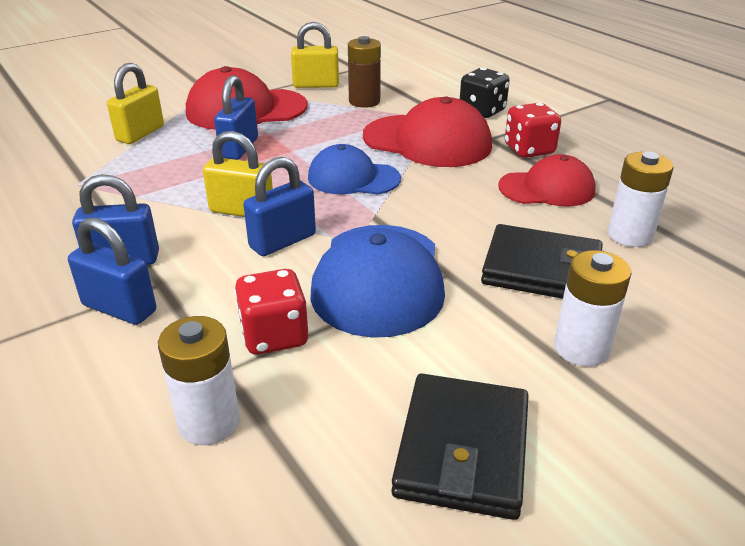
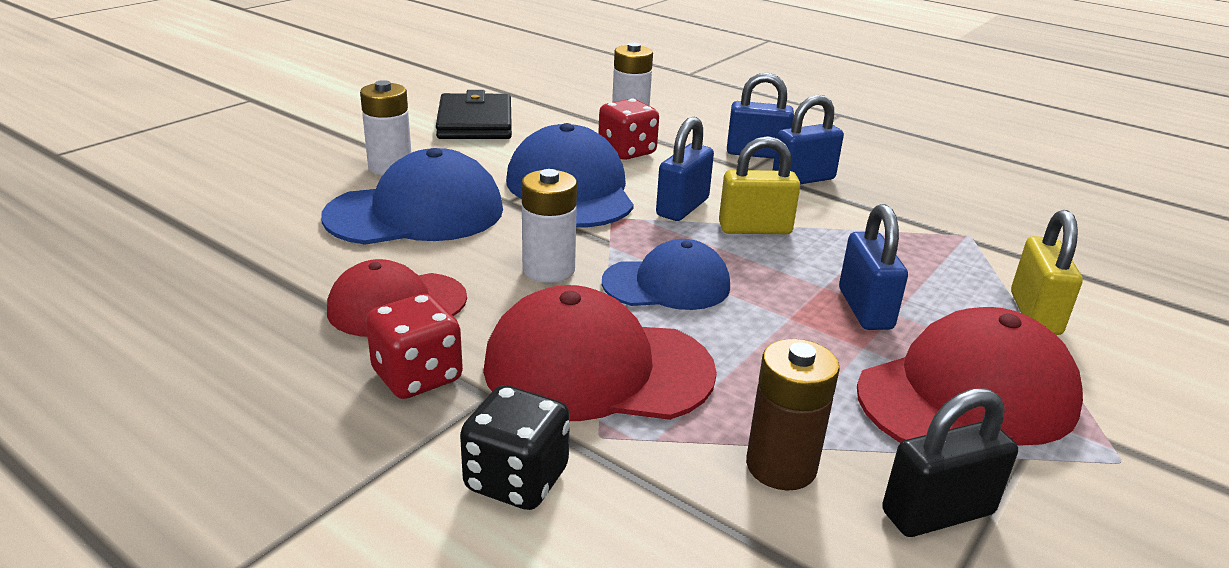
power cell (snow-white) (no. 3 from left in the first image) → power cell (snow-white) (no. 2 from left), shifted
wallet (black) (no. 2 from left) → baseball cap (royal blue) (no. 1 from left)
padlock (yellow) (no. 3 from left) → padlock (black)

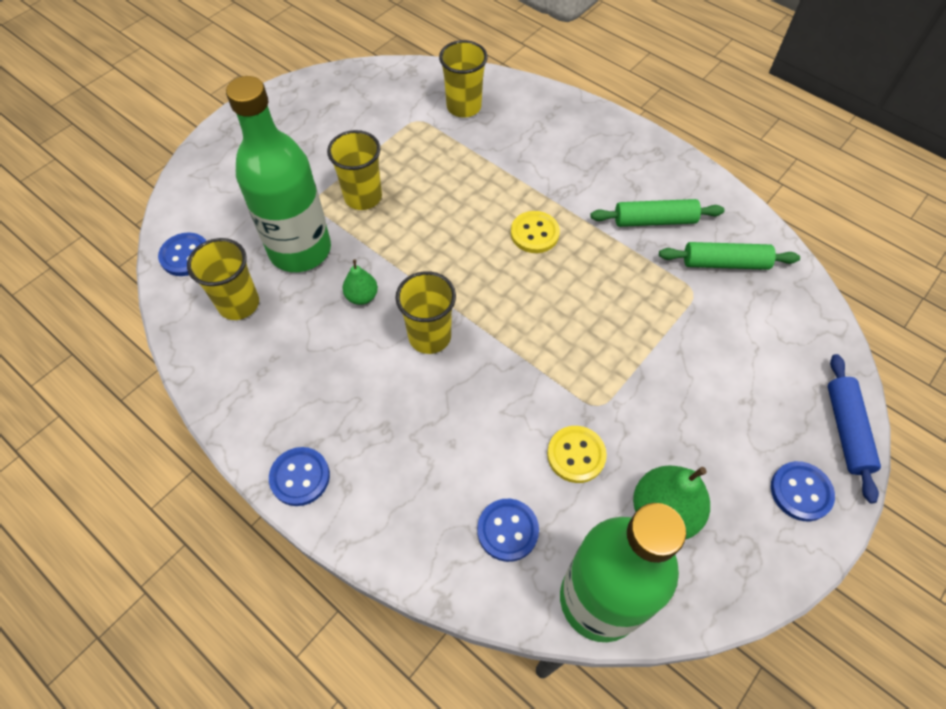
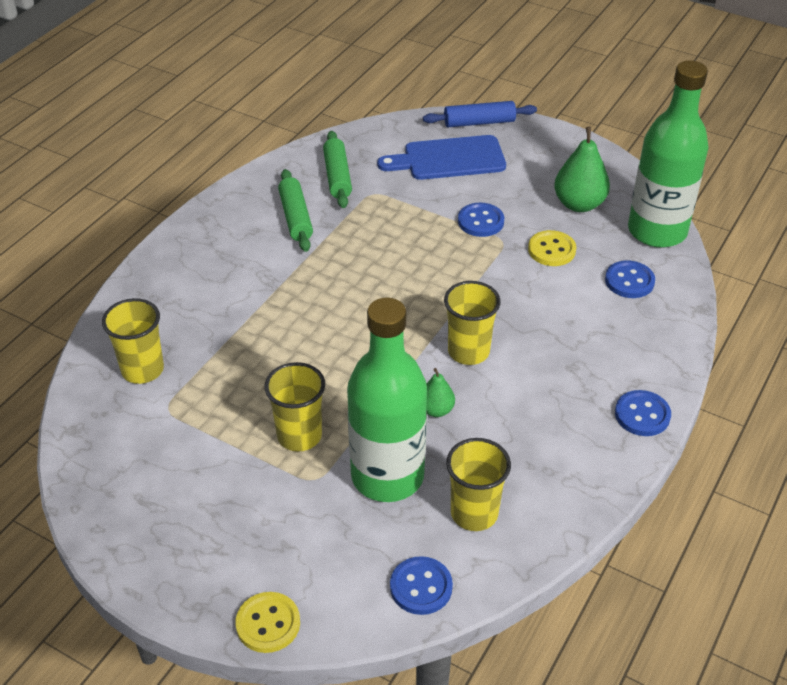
- → chopping board (royal blue)
shirt button (yellow) (no. 1 from left), shifted
shirt button (royal blue) (no. 4 from left in the first image) → shirt button (royal blue) (no. 2 from left), shifted

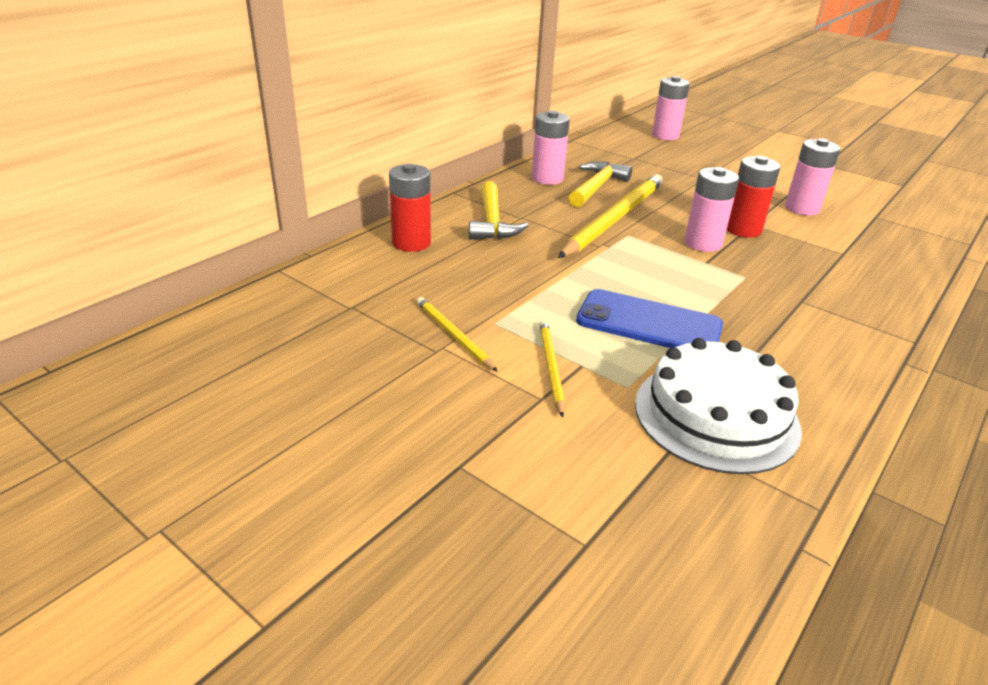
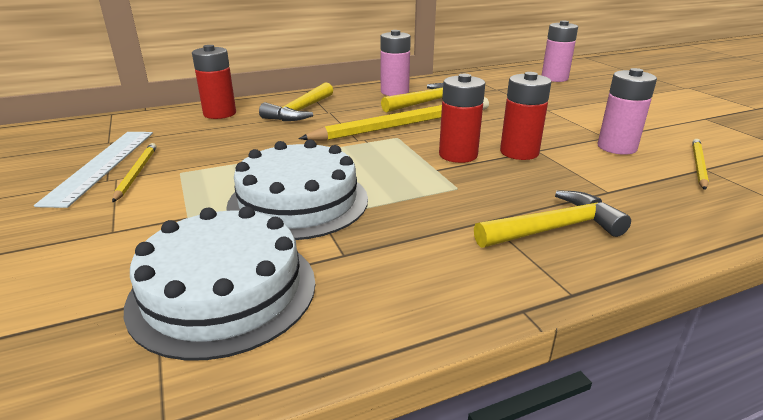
- → measuring stick (snow-white)
- → carpenter's hammer (yellow) (no. 3 from left)
lead pencil (yellow) (no. 2 from left in the first image) → lead pencil (yellow) (no. 3 from left), shifted
smartphone (royal blue) → cake (snow-white) (no. 2 from left)
power cell (rosy) (no. 3 from left) → power cell (scarlet) (no. 2 from left)

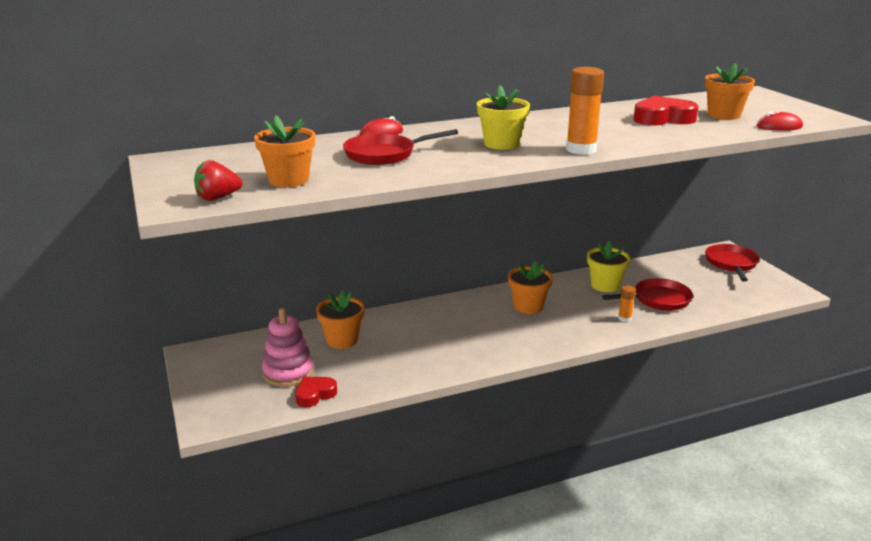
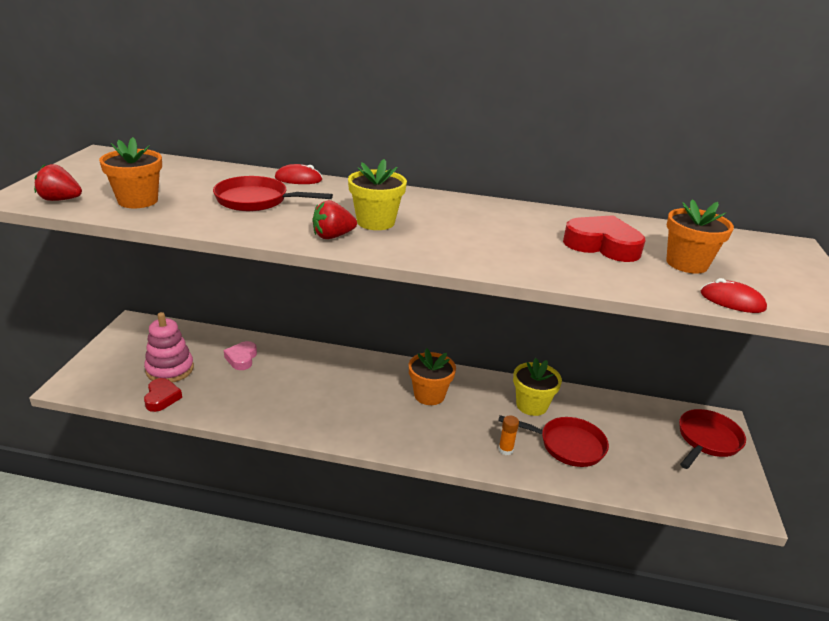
glue (orange-coloured) (no. 1 from left) → -
- → berry (scarlet) (no. 2 from left)
plant pot (orange-coloured) (no. 2 from left) → love heart (rosy)
love heart (scarlet) (no. 1 from left), 90 degrees clockwise

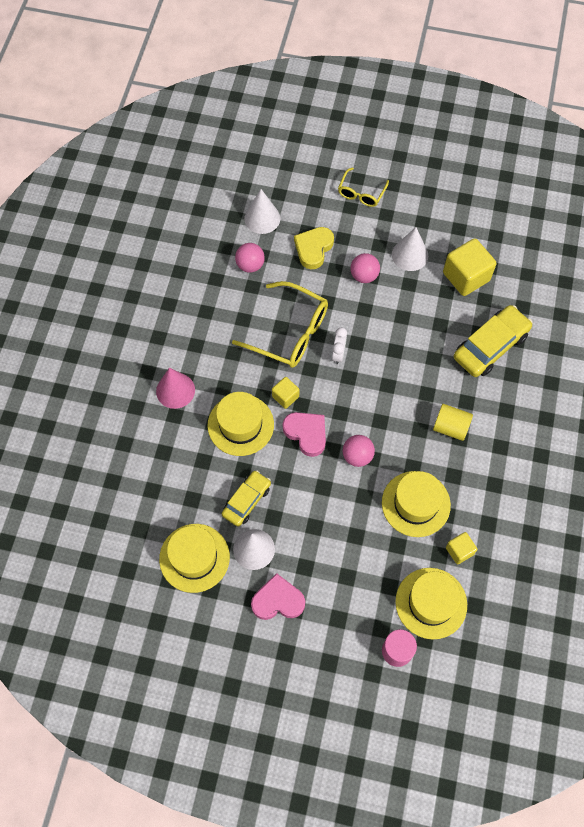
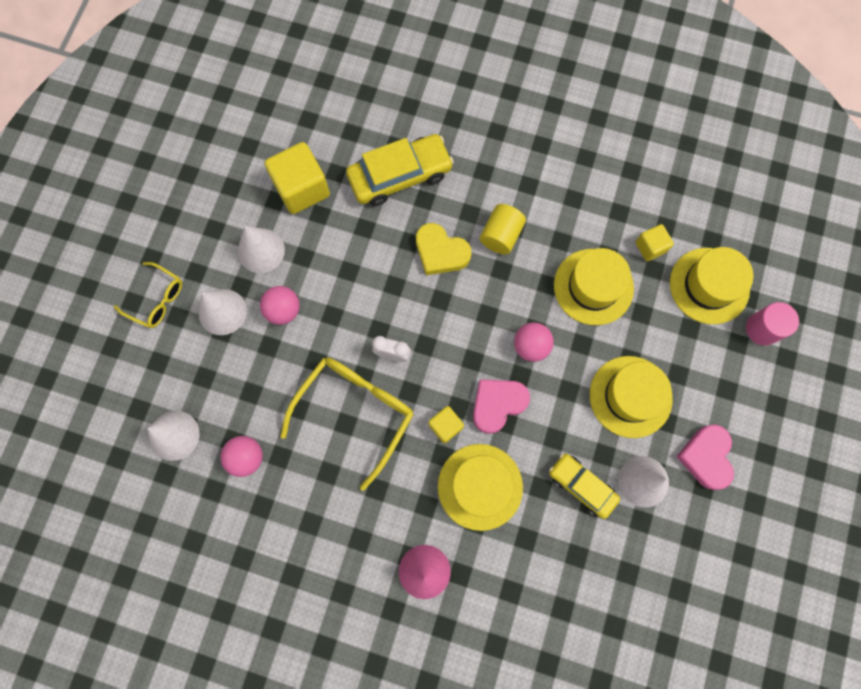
- → cone shape (snow-white) (no. 2 from left)
tall hat (yellow) (no. 1 from left in the first image) → tall hat (yellow) (no. 3 from left), shifted
love heart (yellow), shifted
toy car (yellow) (no. 2 from left in the first image) → toy car (yellow) (no. 1 from left), 105 degrees clockwise

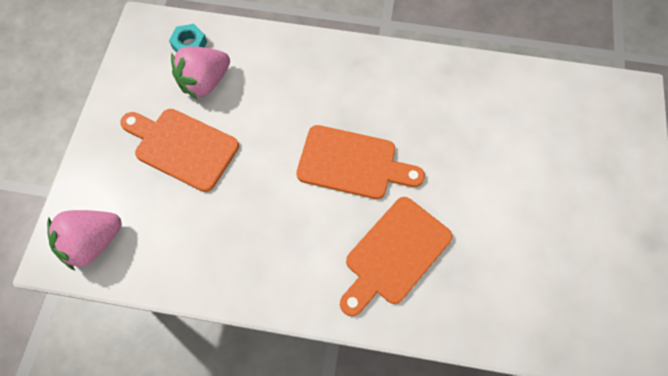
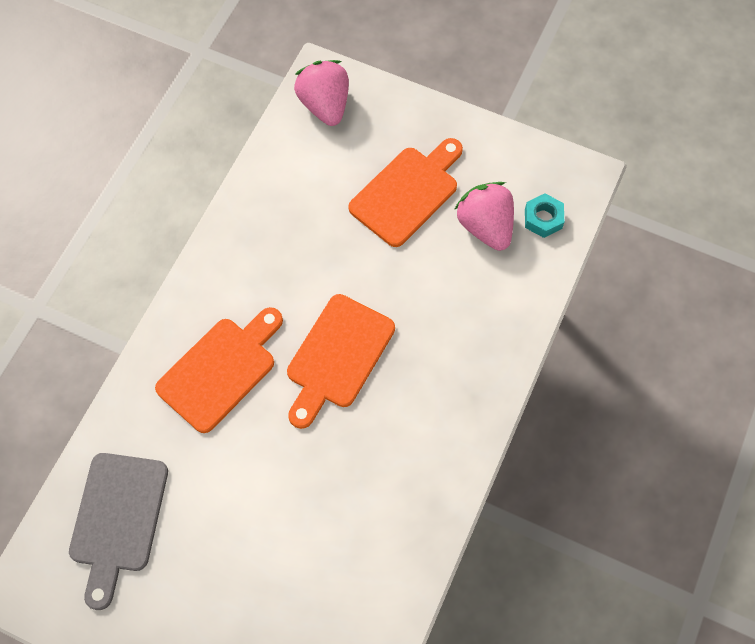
- → chopping board (gray)
chopping board (orange-coloured) (no. 3 from left in the first image) → chopping board (orange-coloured) (no. 1 from left), 75 degrees clockwise

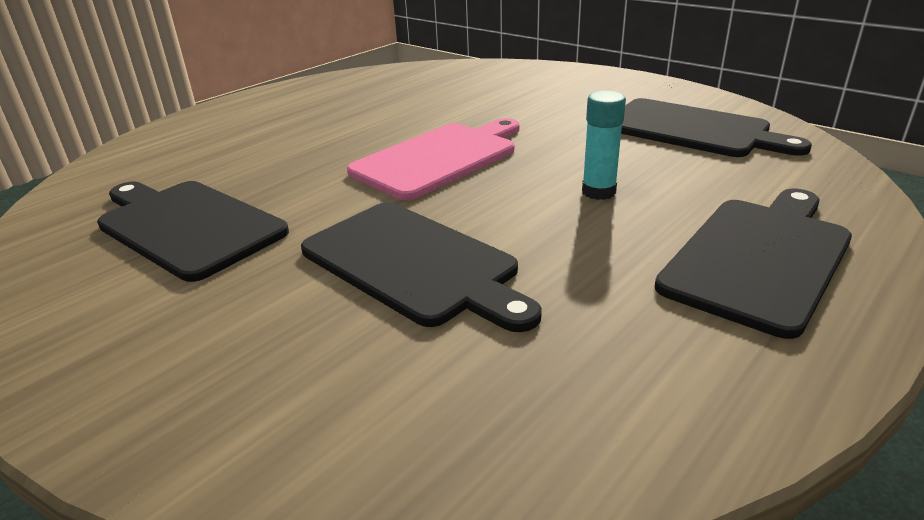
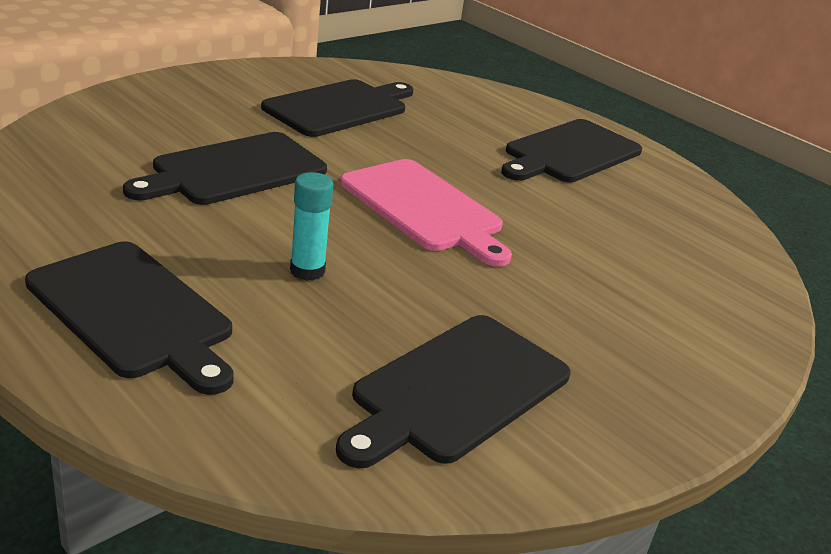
- → chopping board (black) (no. 5 from left)

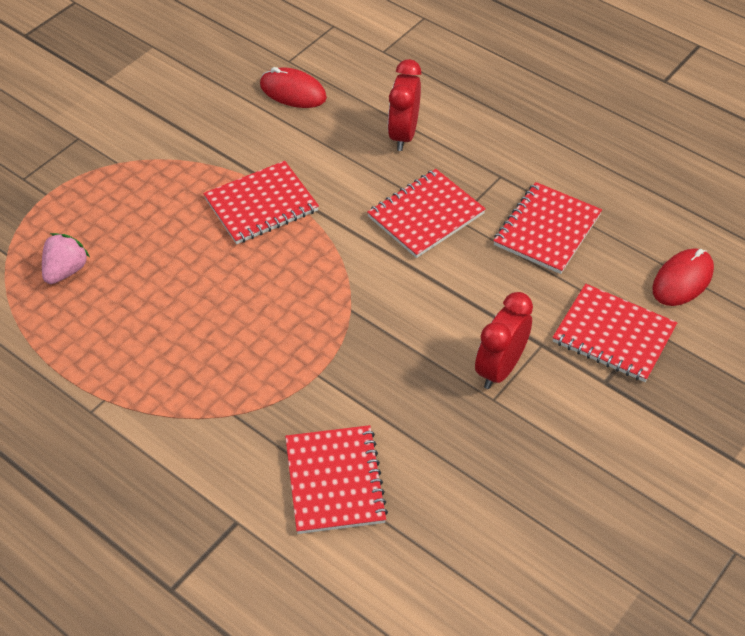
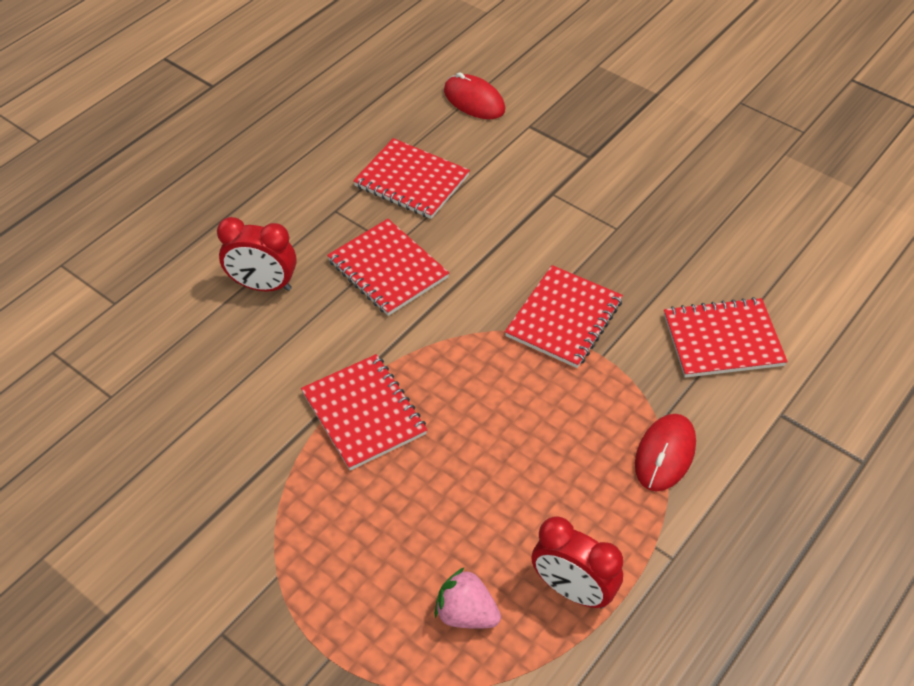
computer mouse (scarlet) (no. 1 from left in the first image) → computer mouse (scarlet) (no. 2 from left), shifted
clock (scarlet) (no. 2 from left), shifted
notepad (scarlet) (no. 5 from left in the first image) → notepad (scarlet) (no. 4 from left), shifted

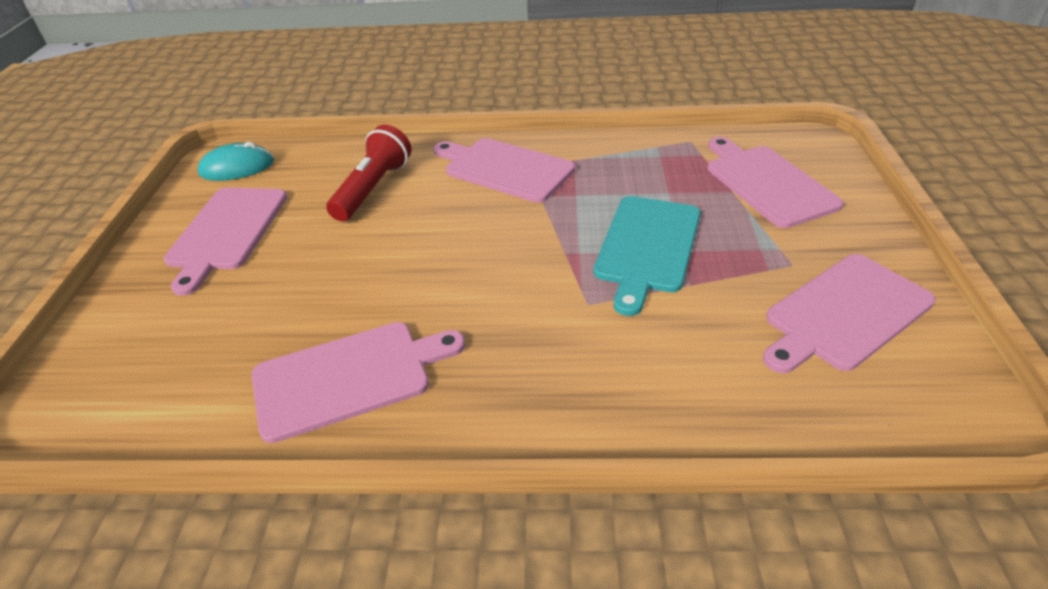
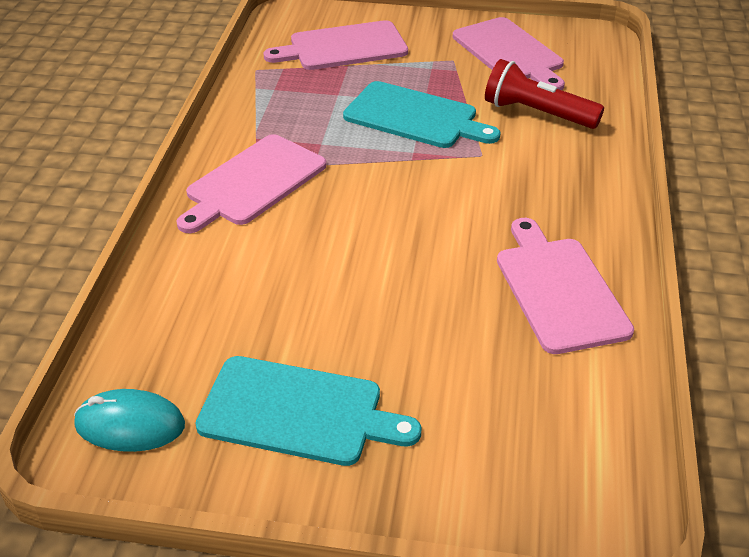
flashlight (scarlet), shifted
chopping board (rosy) (no. 1 from left) → chopping board (teal) (no. 1 from left)
computer mouse (teal), 75 degrees counterclockwise

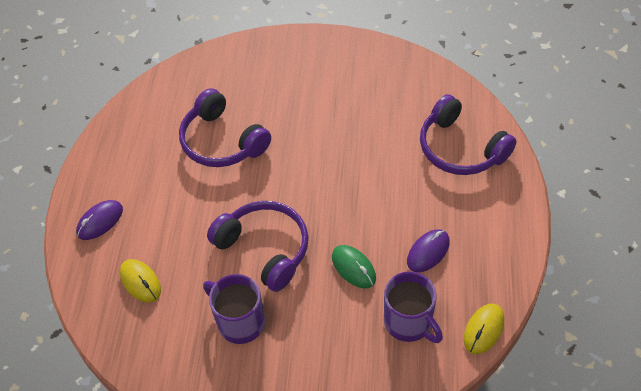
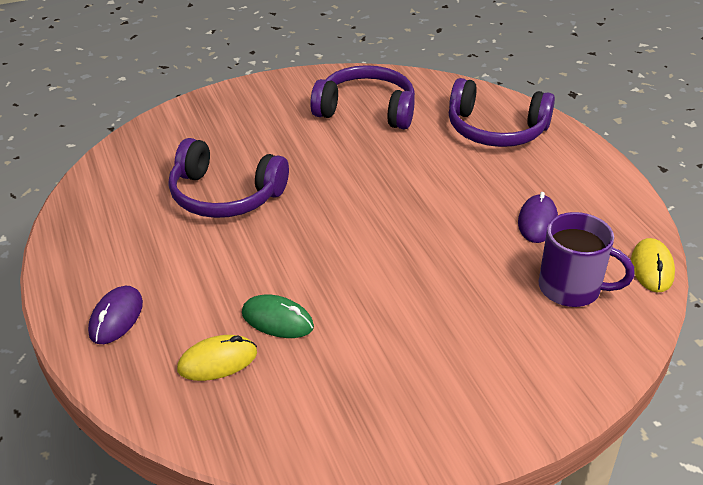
coffee mug (royal purple) (no. 1 from left) → -
headset (royal purple) (no. 2 from left), shifted
computer mouse (leaf-green), shifted
computer mouse (yellow) (no. 1 from left), 45 degrees counterclockwise

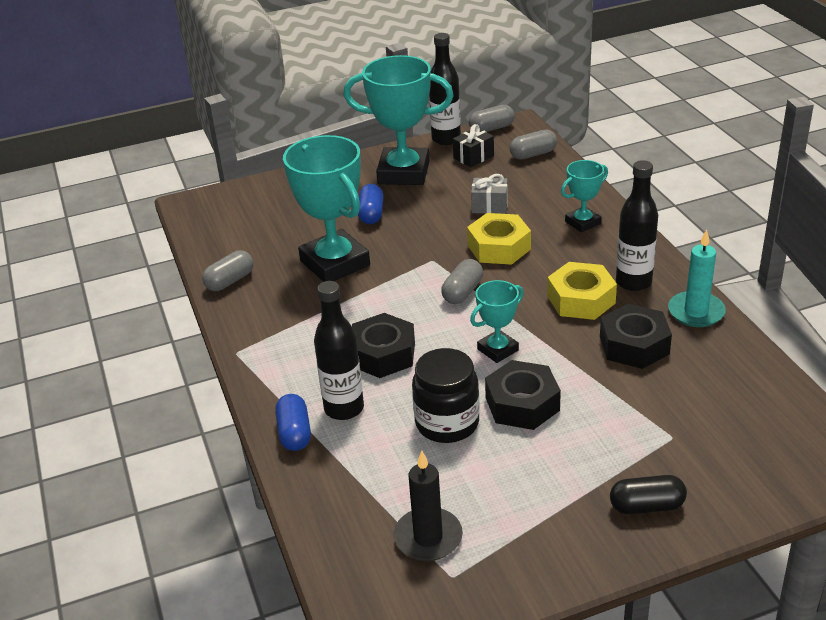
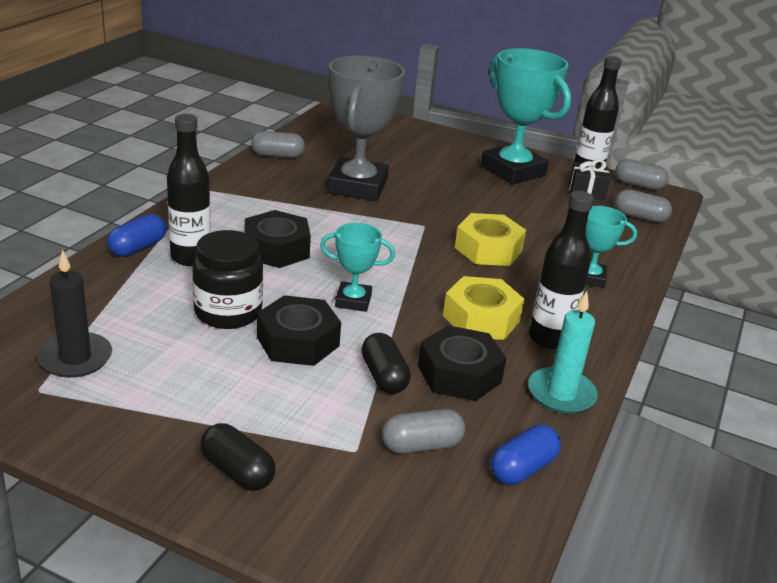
gift (gray) → -
- → capsule (black) (no. 2 from left)
capsule (royal blue) (no. 2 from left), shifted
capsule (gray) (no. 2 from left), shifted
award cup (teal) (no. 1 from left) → award cup (gray)

